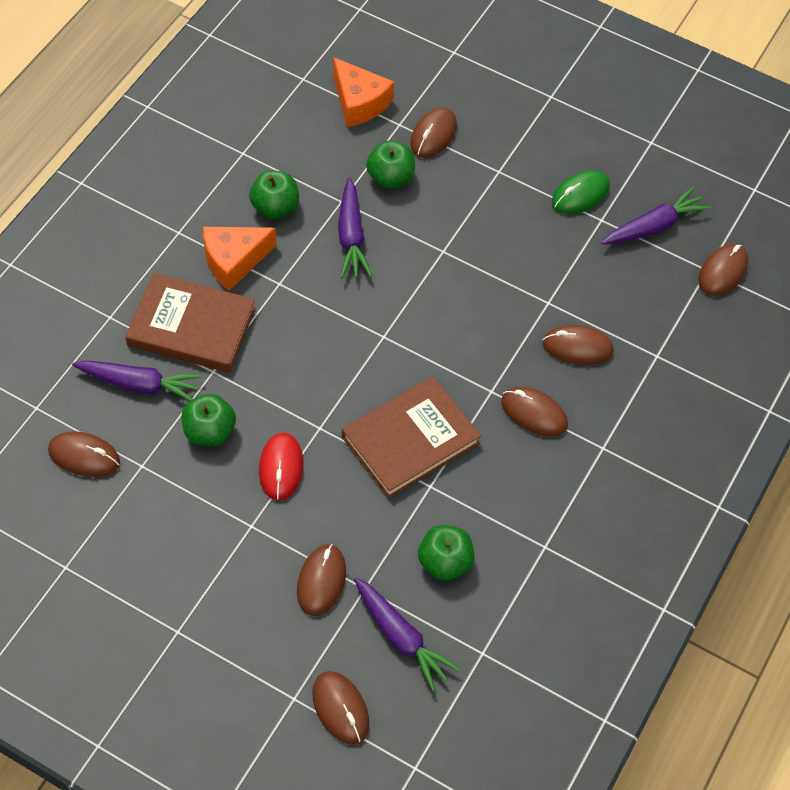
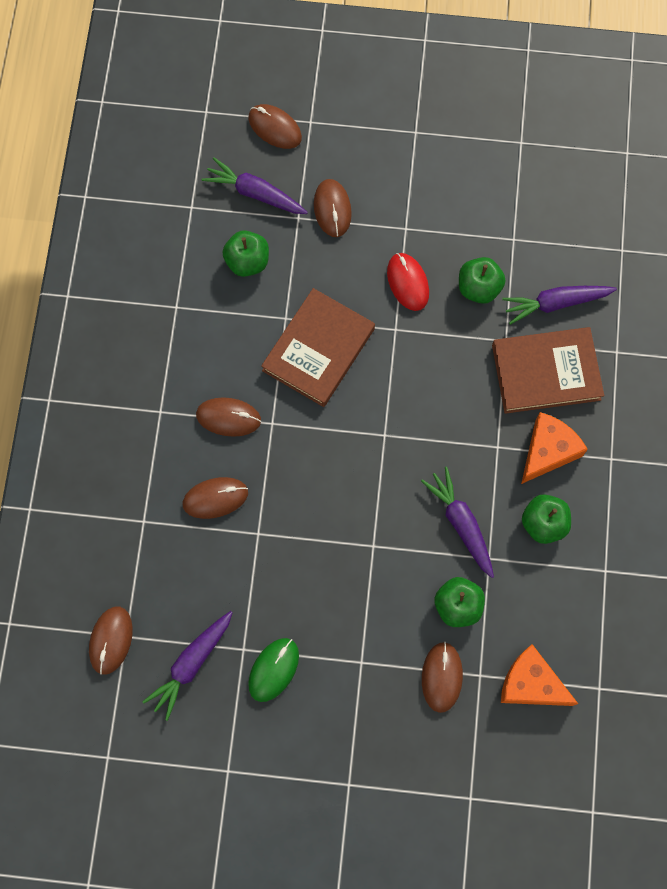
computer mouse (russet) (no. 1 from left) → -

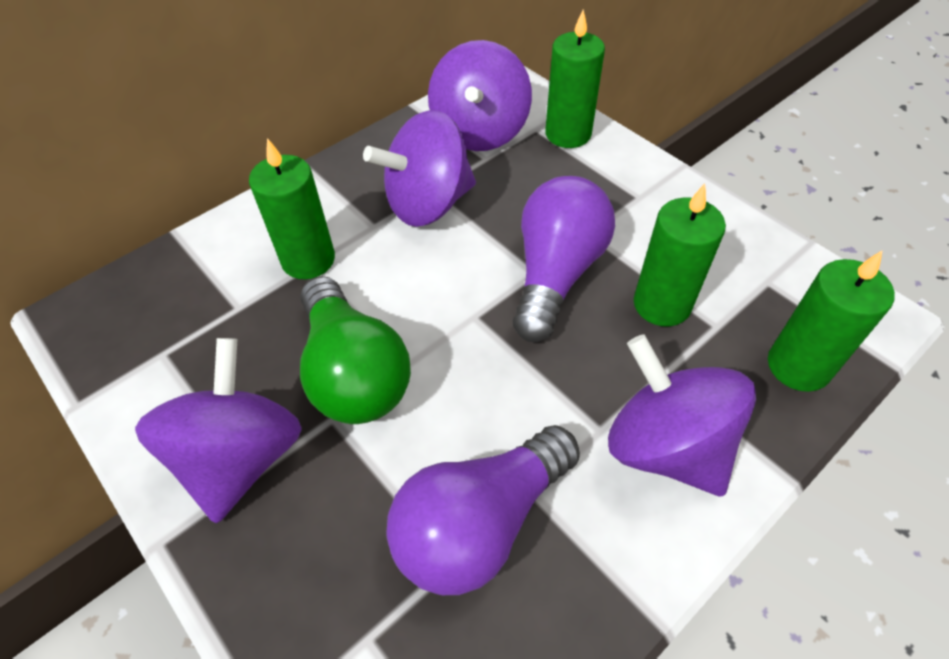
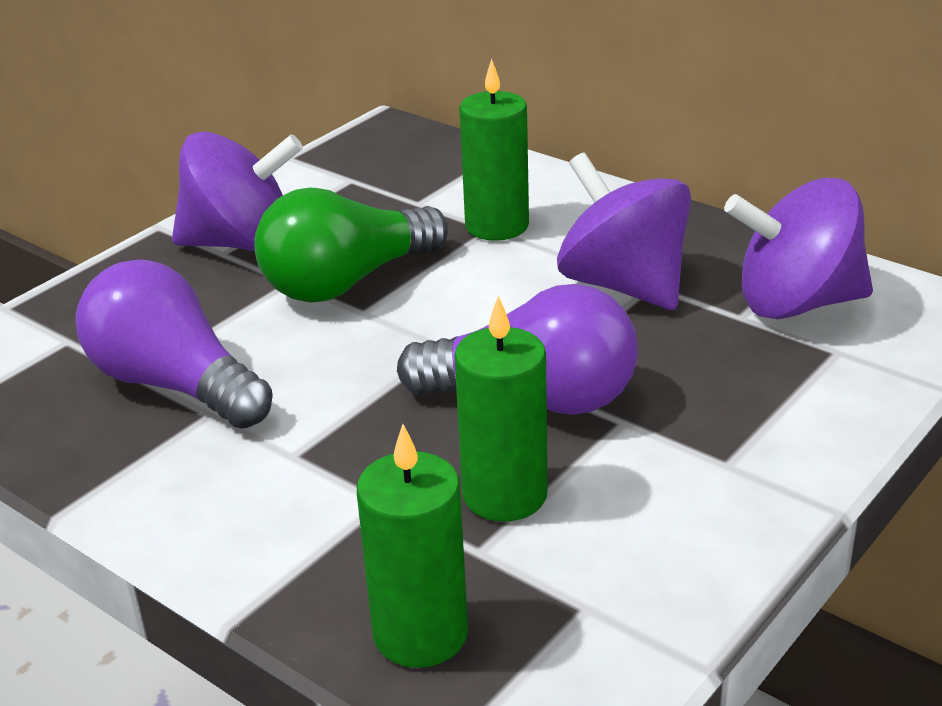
wax candle (leaf-green) (no. 2 from left) → -
whirligig (royal purple) (no. 4 from left) → -

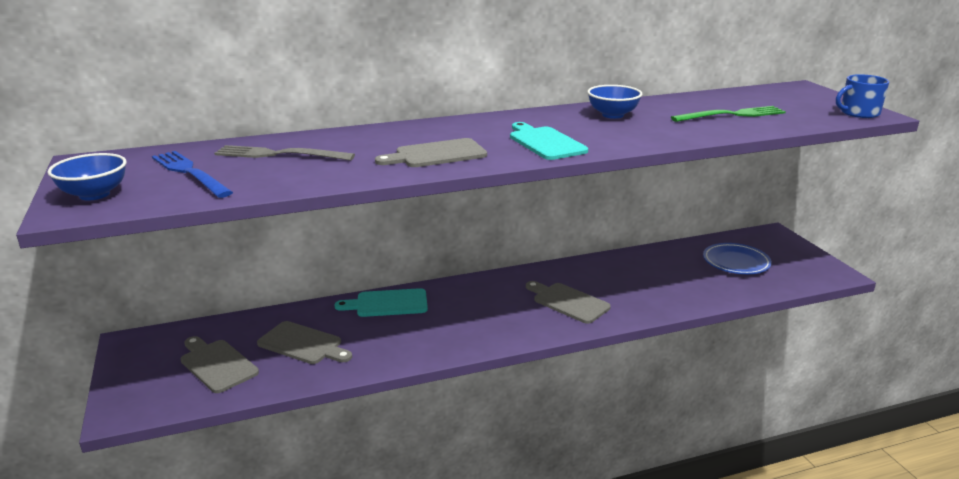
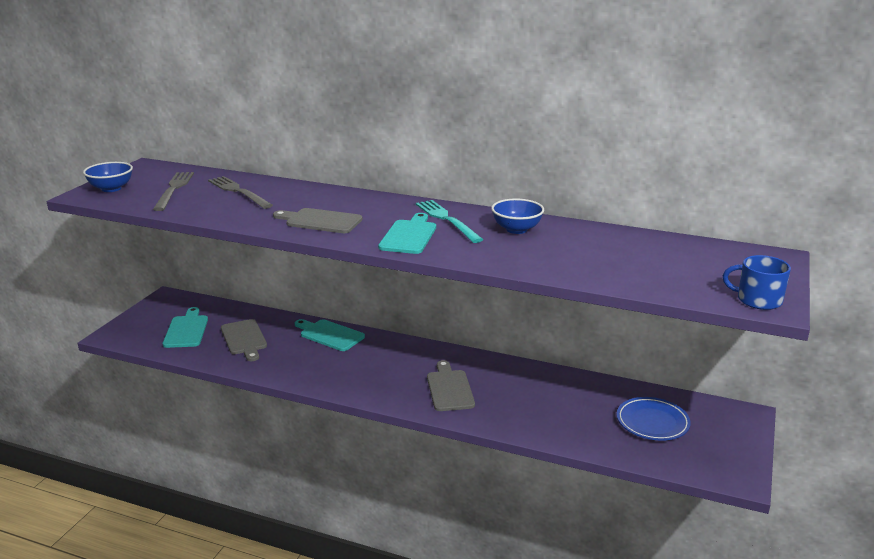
dinner fork (leaf-green) → -
- → dinner fork (teal)
dinner fork (royal blue) → dinner fork (gray) (no. 1 from left)
chopping board (gray) (no. 1 from left) → chopping board (teal) (no. 1 from left)

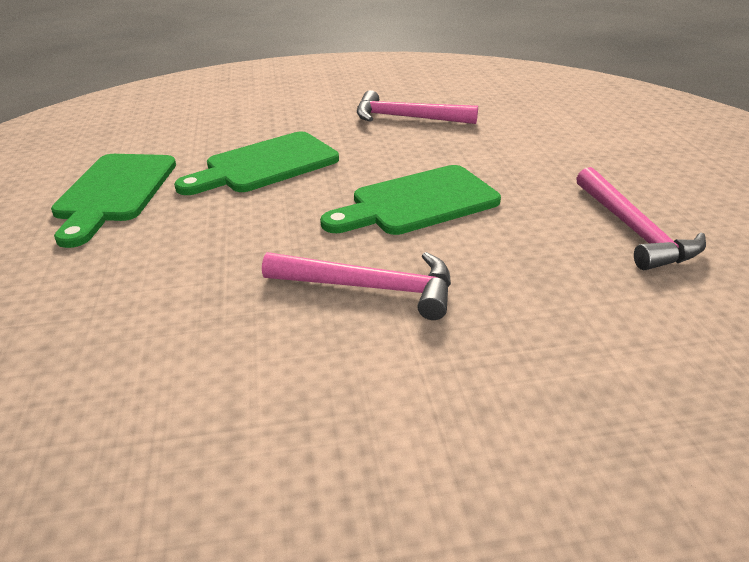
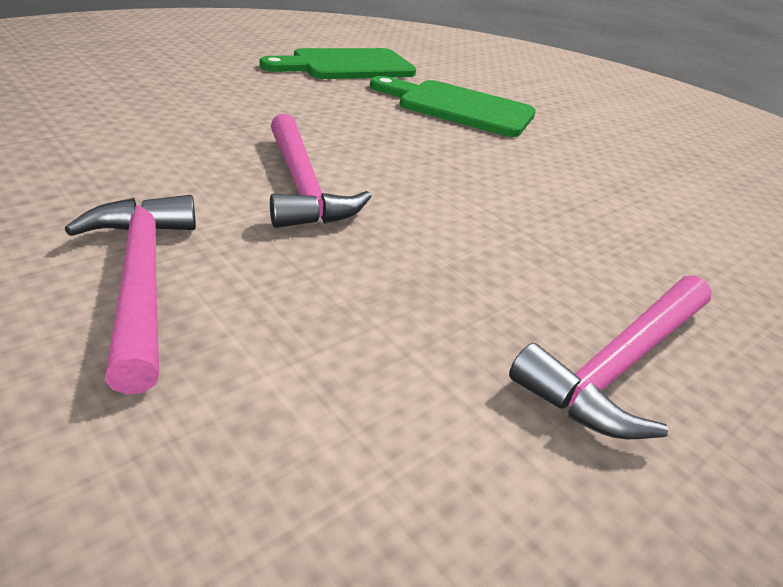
chopping board (leaf-green) (no. 3 from left) → -
carpenter's hammer (rosy) (no. 2 from left in the first image) → carpenter's hammer (rosy) (no. 1 from left), shifted

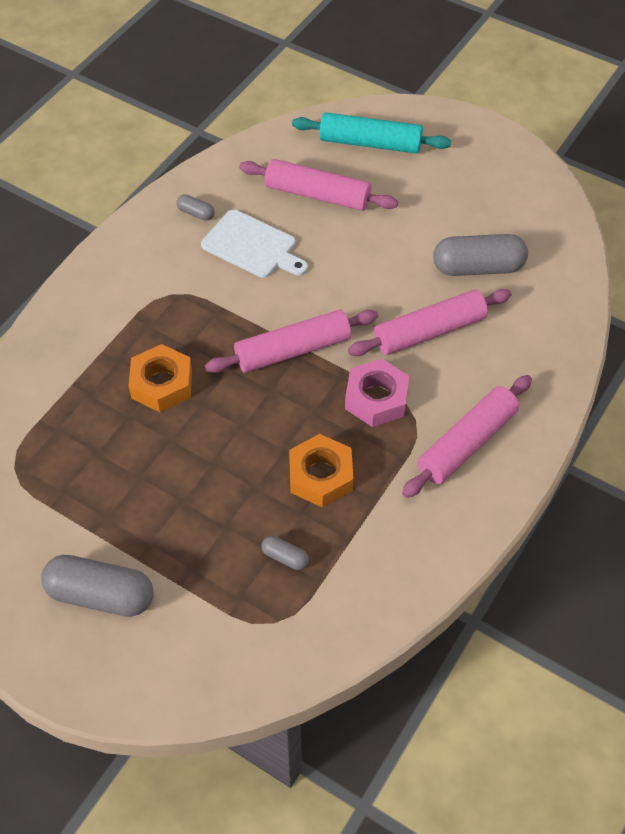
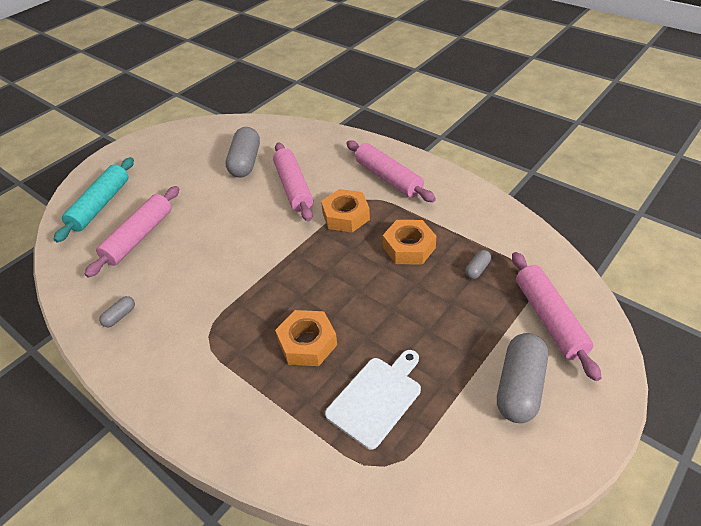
chopping board (snow-white), shifted
pastry roller (rosy) (no. 1 from left in the first image) → pastry roller (rosy) (no. 4 from left), shifted
hexagon nut (rosy) → hexagon nut (orange-coloured) (no. 2 from left)

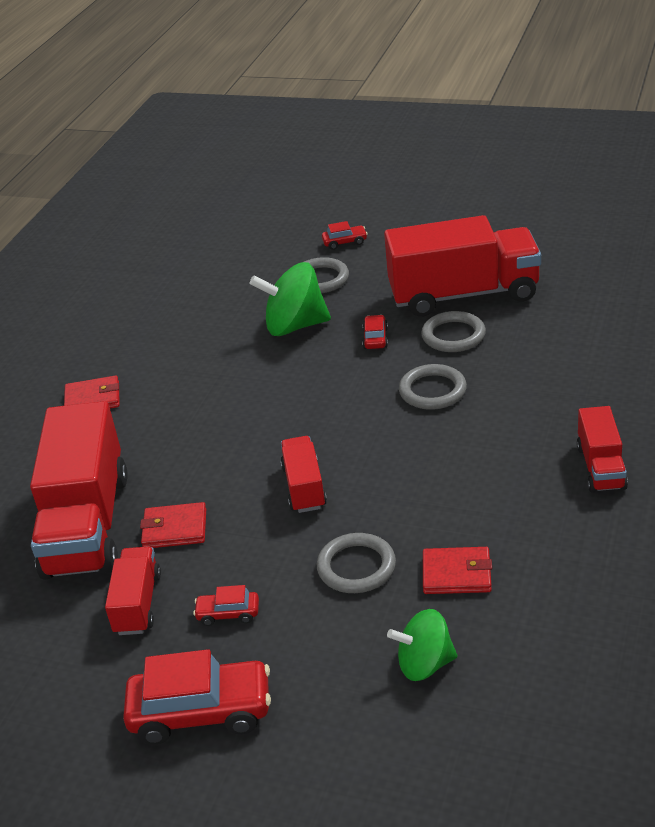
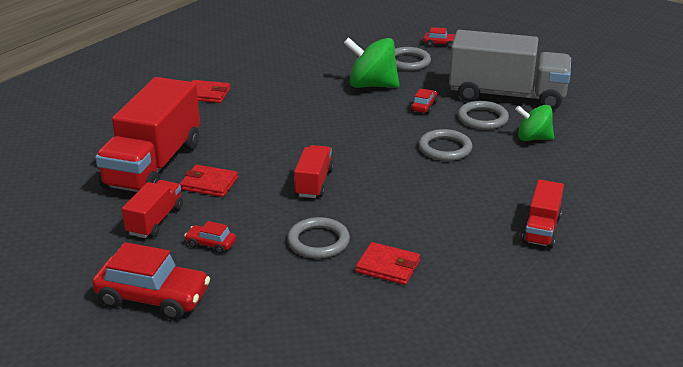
whirligig (leaf-green) (no. 2 from left), shifted
truck (scarlet) (no. 4 from left) → truck (gray)

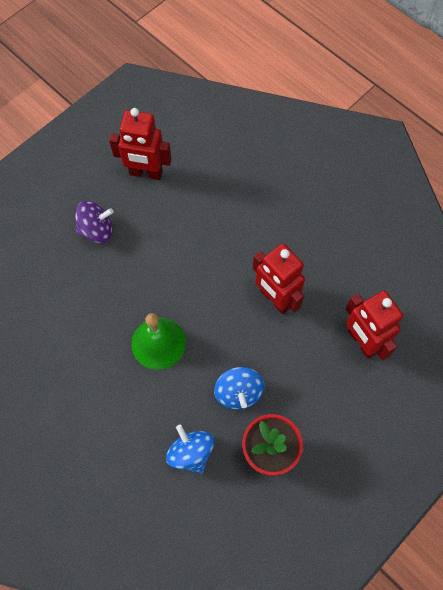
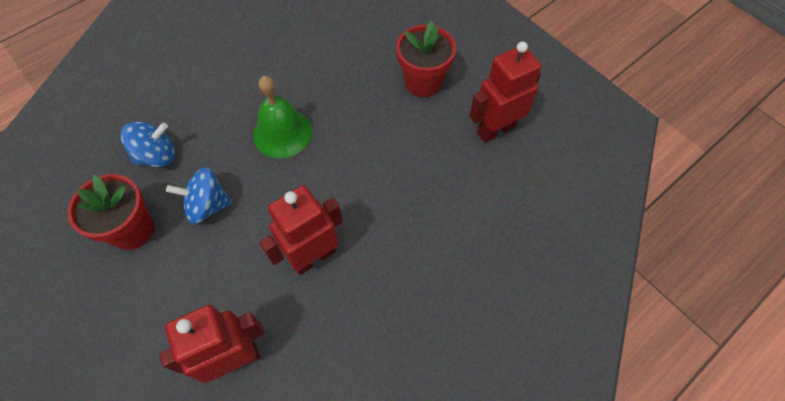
whirligig (royal purple) → plant pot (scarlet) (no. 2 from left)
toy robot (scarlet) (no. 1 from left in the first image) → toy robot (scarlet) (no. 3 from left), 45 degrees clockwise

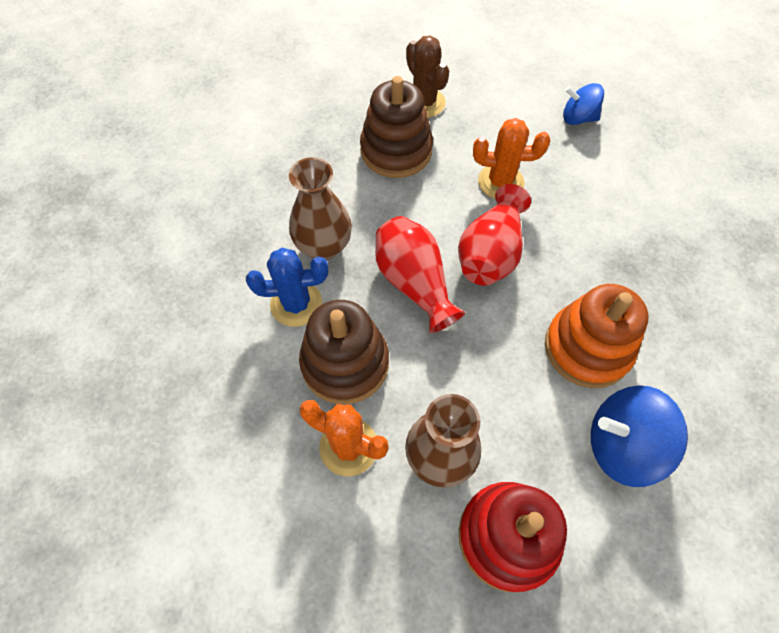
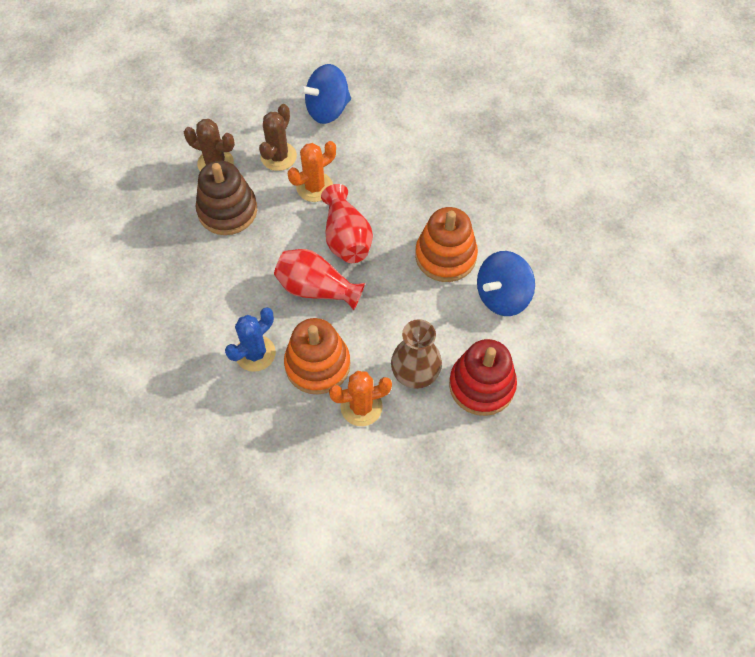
tall vase (russet) (no. 1 from left) → -
- → cactus (russet) (no. 2 from left)
stacking rings (russet) (no. 1 from left) → stacking rings (orange-coloured) (no. 1 from left)
whirligig (royal blue) (no. 1 from left), x1.57

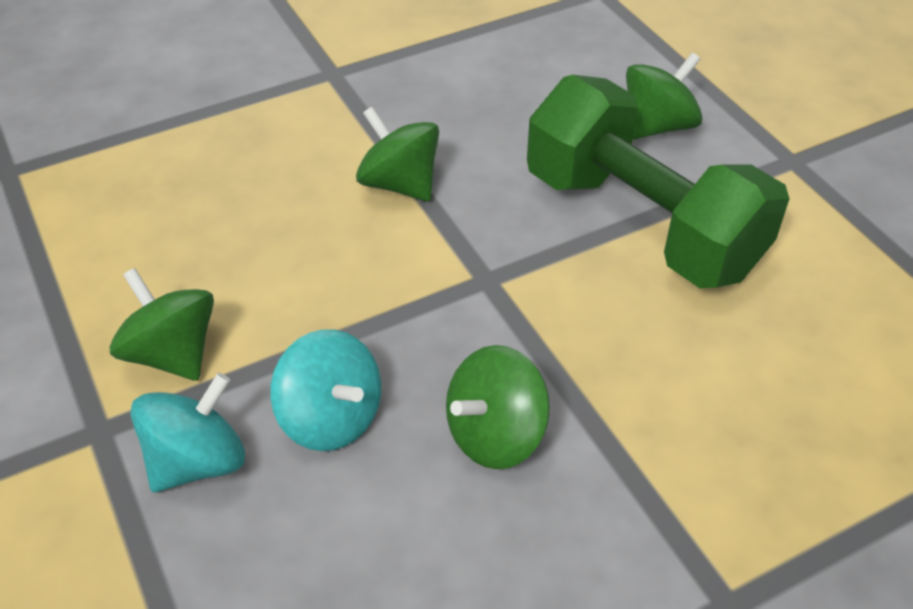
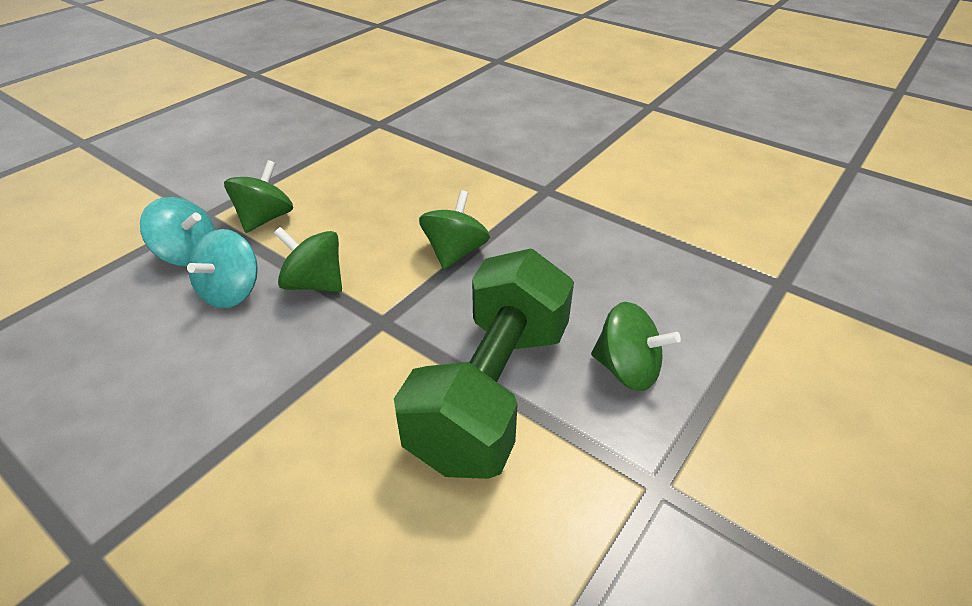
whirligig (leaf-green) (no. 3 from left in the first image) → whirligig (leaf-green) (no. 2 from left), shifted

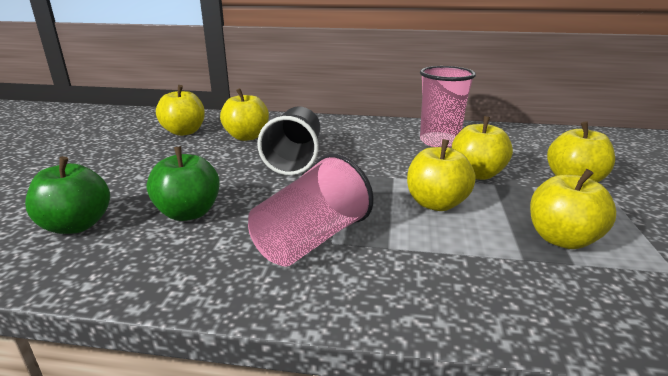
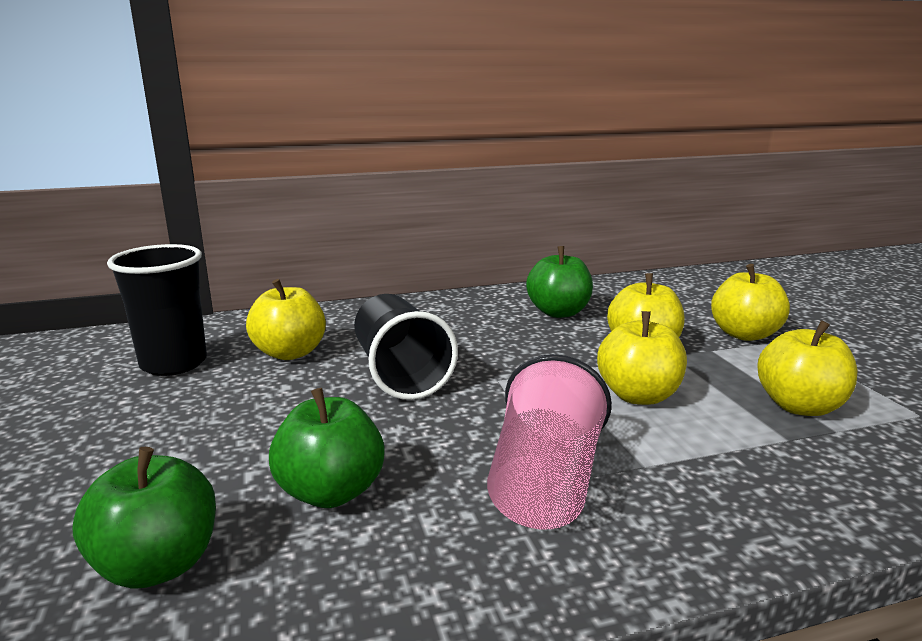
toy apple (yellow) (no. 1 from left) → beaker (black) (no. 1 from left)
beaker (rosy) (no. 2 from left) → toy apple (leaf-green) (no. 3 from left)

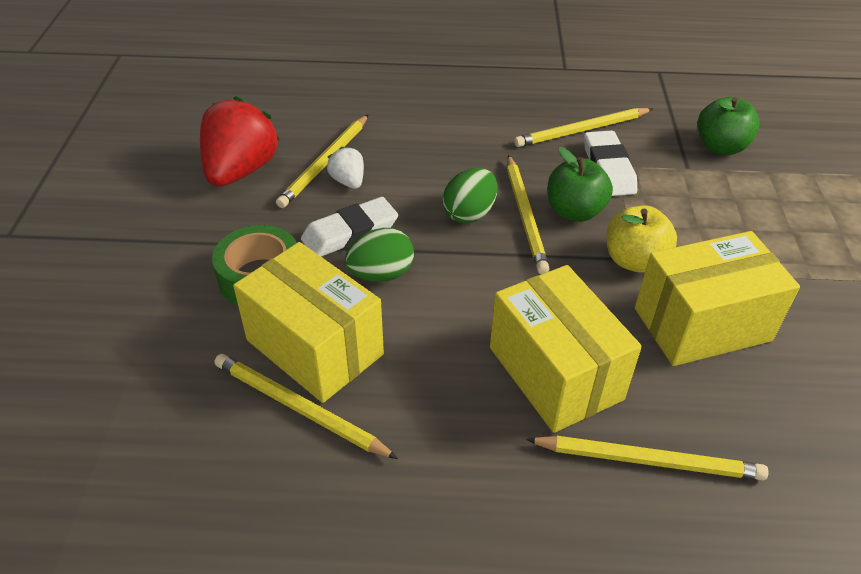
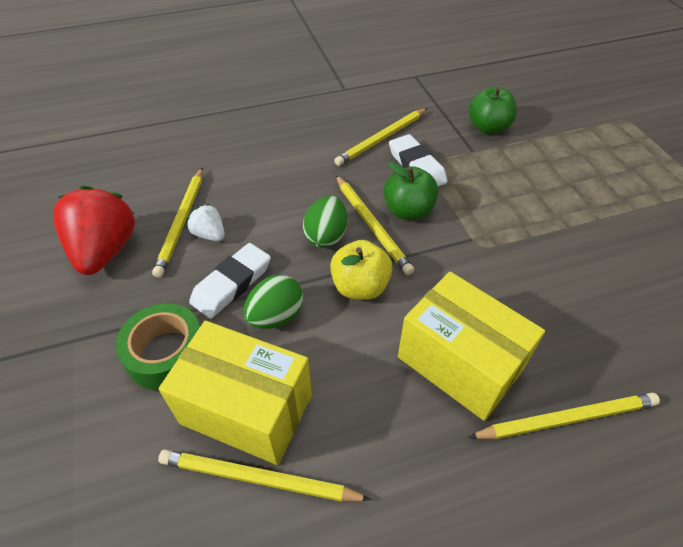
parcel (yellow) (no. 3 from left) → -
toy apple (yellow), shifted

